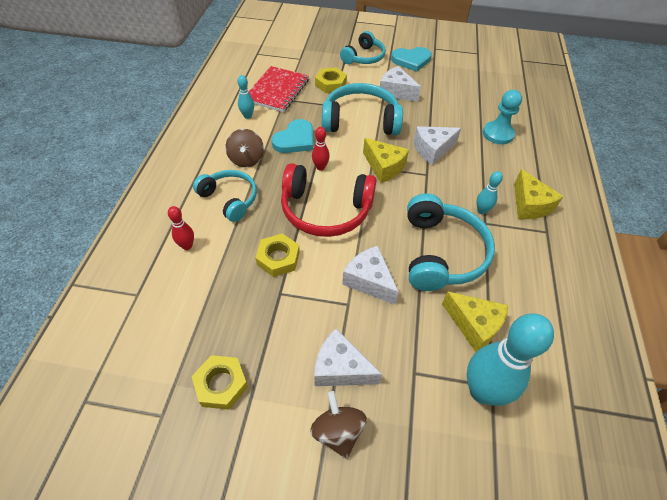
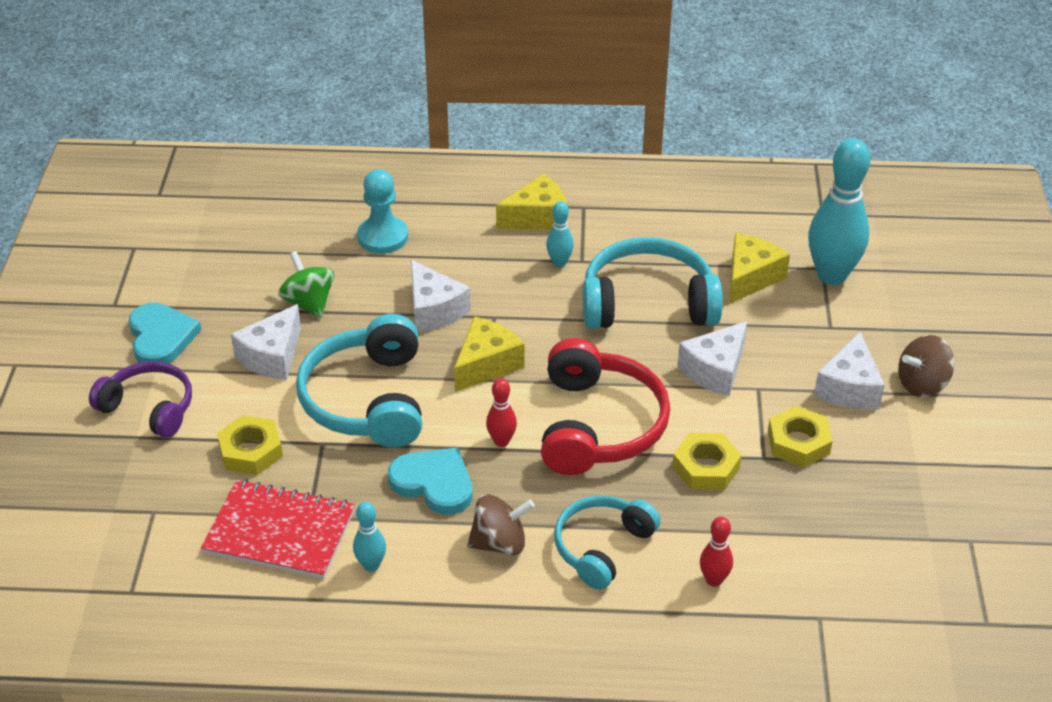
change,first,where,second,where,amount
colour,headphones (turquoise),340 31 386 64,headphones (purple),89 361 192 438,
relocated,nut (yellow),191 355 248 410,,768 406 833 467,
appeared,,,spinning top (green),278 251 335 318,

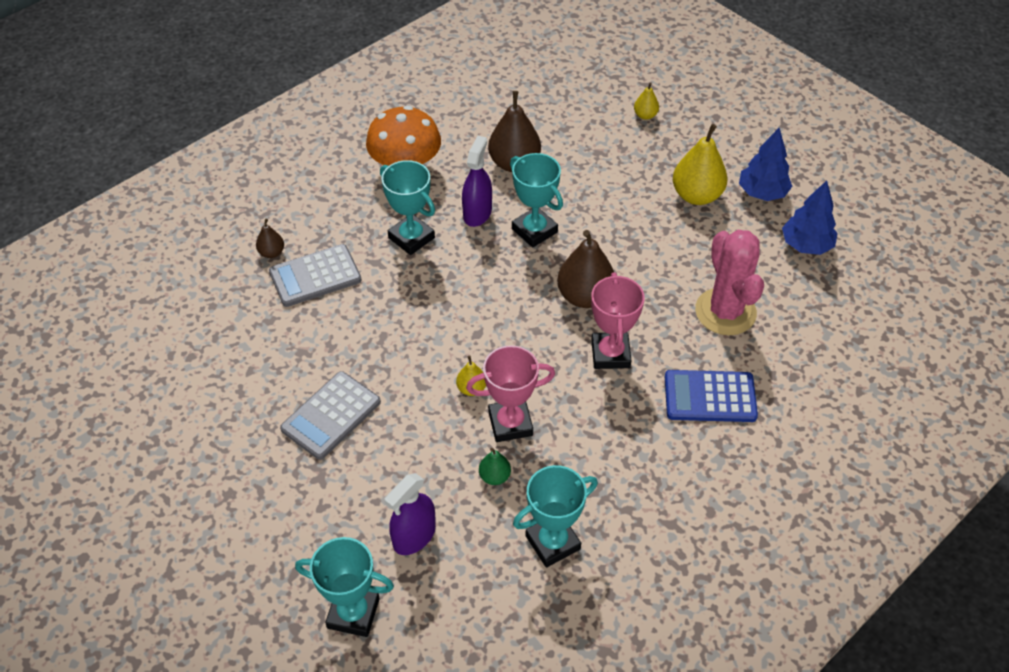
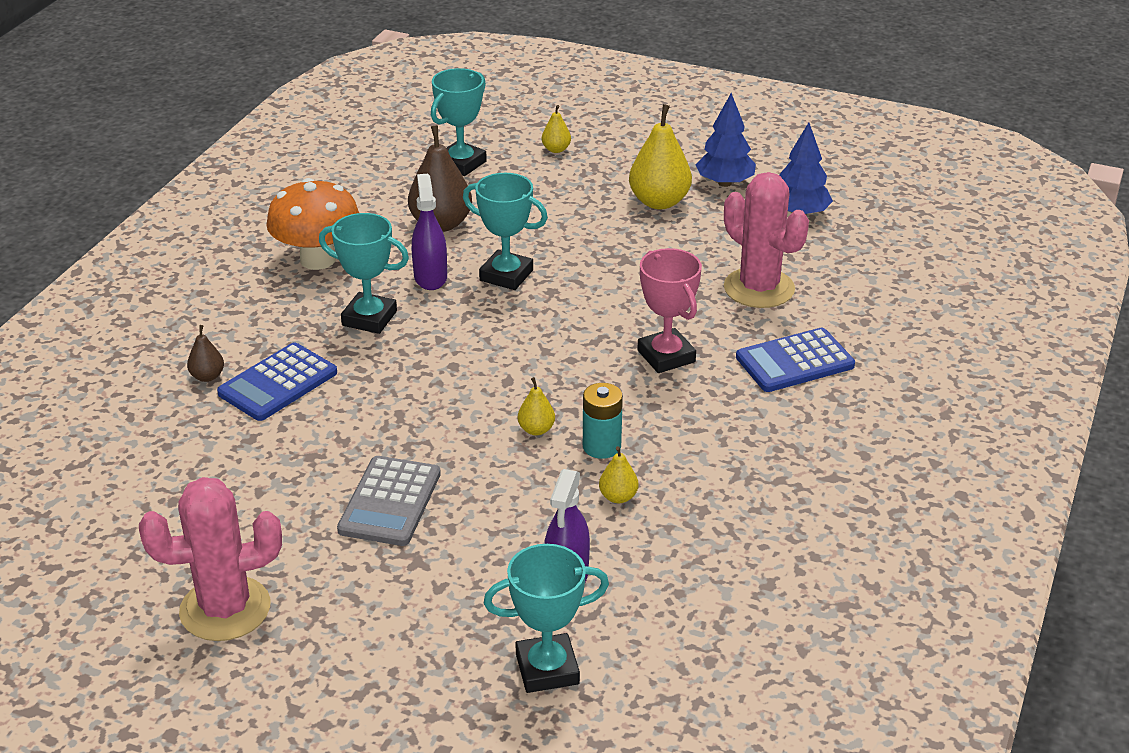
change,first,where,second,where,amount
missing,pear (brown),557 230 614 308,,,
colour,calculator (grey),269 244 362 307,calculator (blue),217 343 337 421,
exchanged,trophy (pink),466 345 555 442,battery (turquoise),583 383 623 459,
colour,pear (green),479 448 511 485,pear (yellow),599 446 639 503,
relocated,trophy (turquoise),513 465 598 567,,431 68 487 176,
appeared,,,cactus (pink),139 477 282 641,

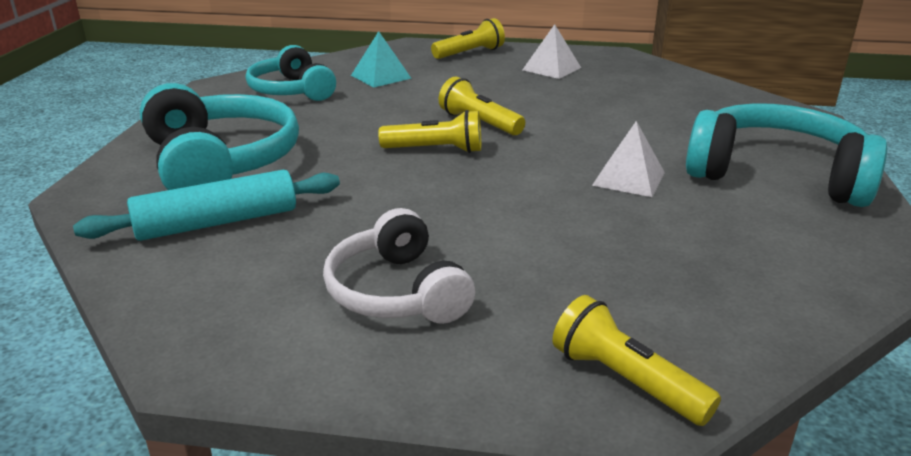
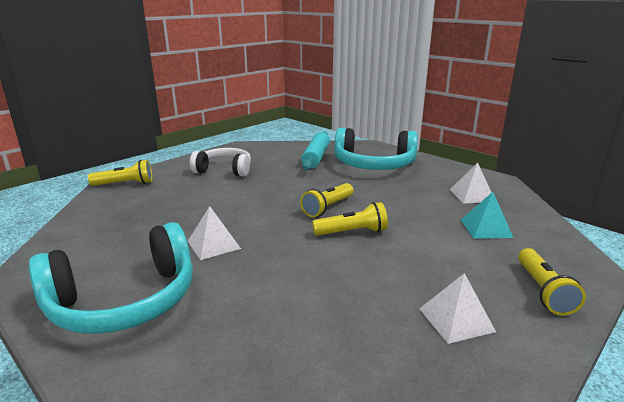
change,first,where,second,where,amount
exchanged,headphones (turquoise),246 45 336 101,pyramid (white),450 163 492 204,

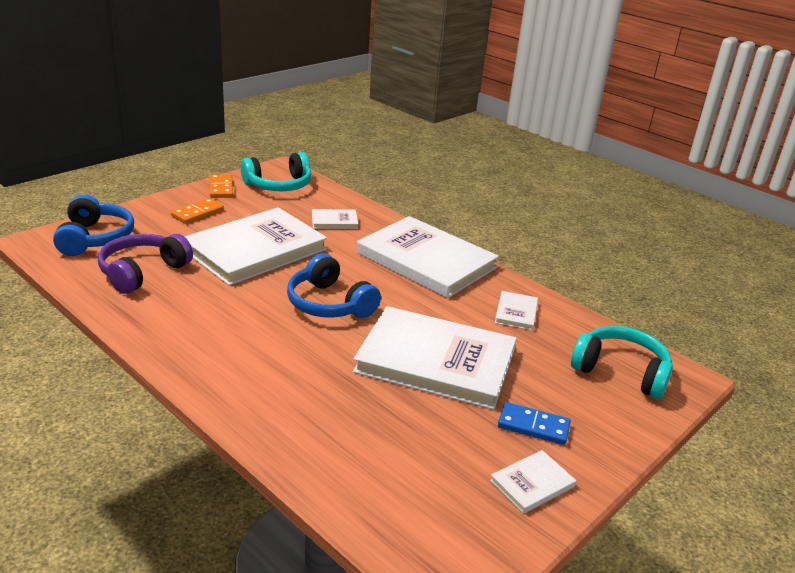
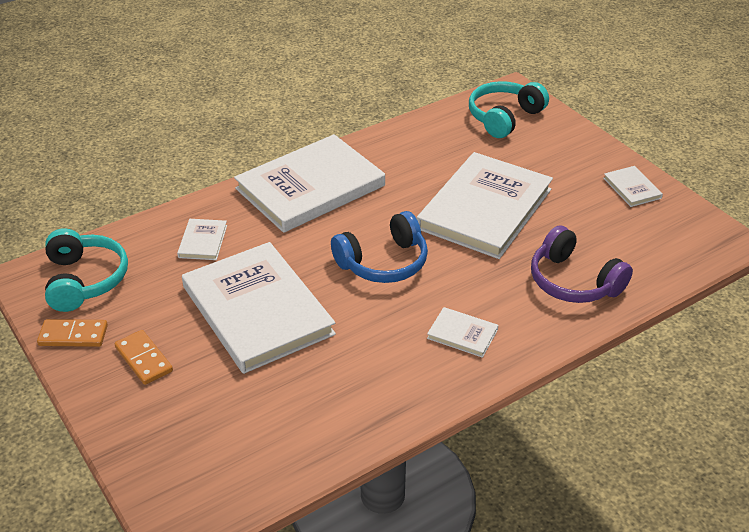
change,first,where,second,where,amount
missing,headphones (blue),53 195 134 256,,,
relocated,headphones (purple),98 234 193 294,,531 225 633 303,
relocated,book (white),495 291 538 330,,427 307 498 358,
missing,domino (blue),498 402 571 445,,,

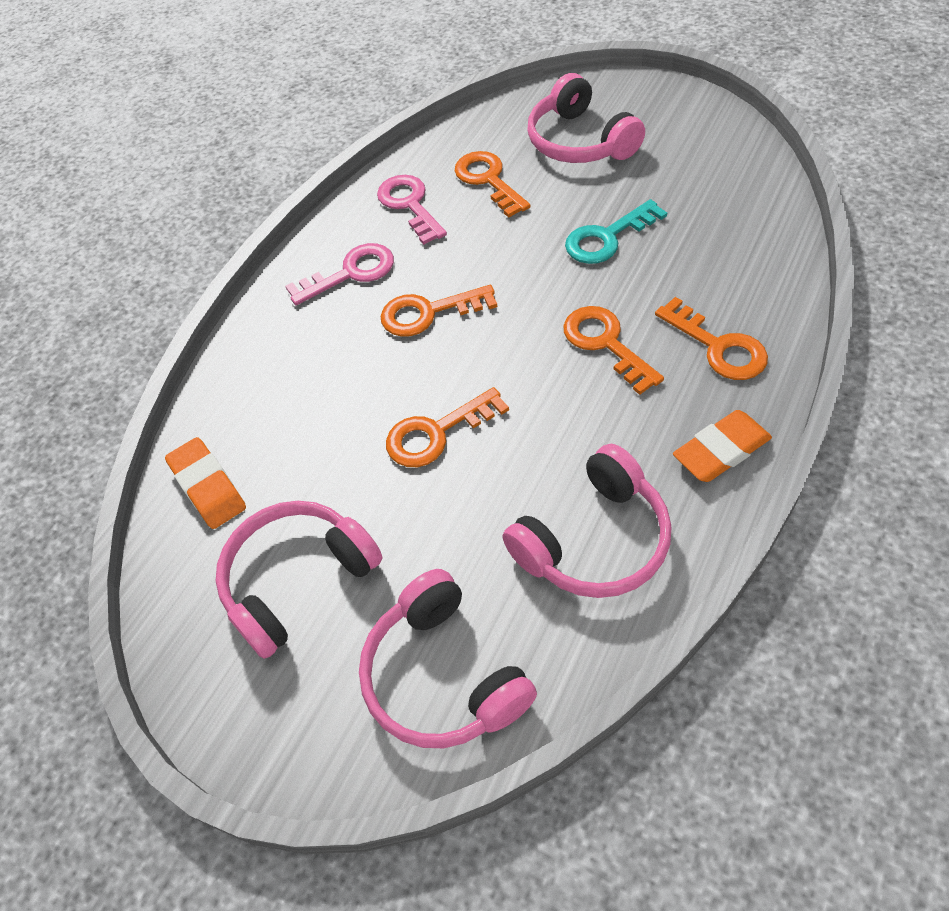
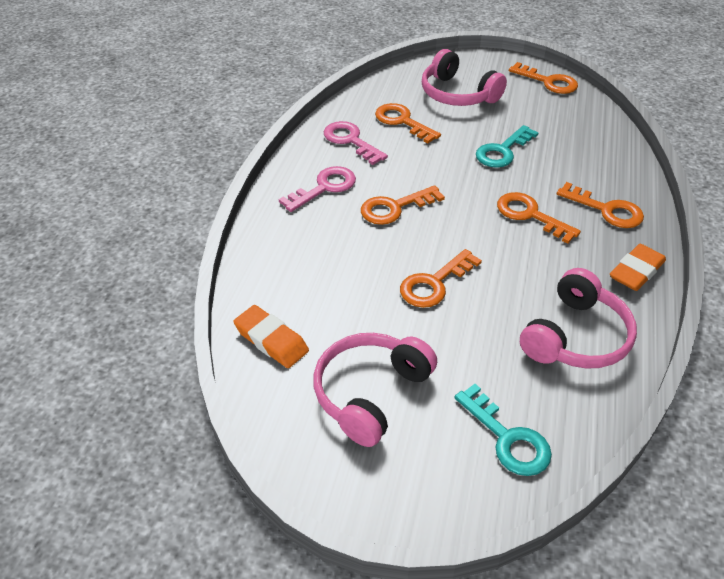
change,first,where,second,where,amount
exchanged,headphones (pink),359 569 537 748,key (turquoise),454 384 552 476,
appeared,,,key (orange),509 62 578 94,

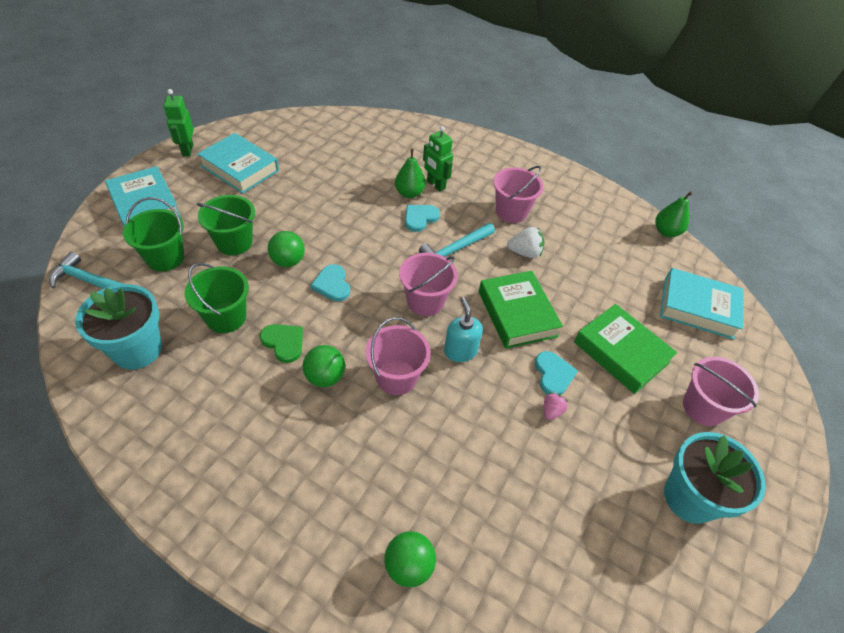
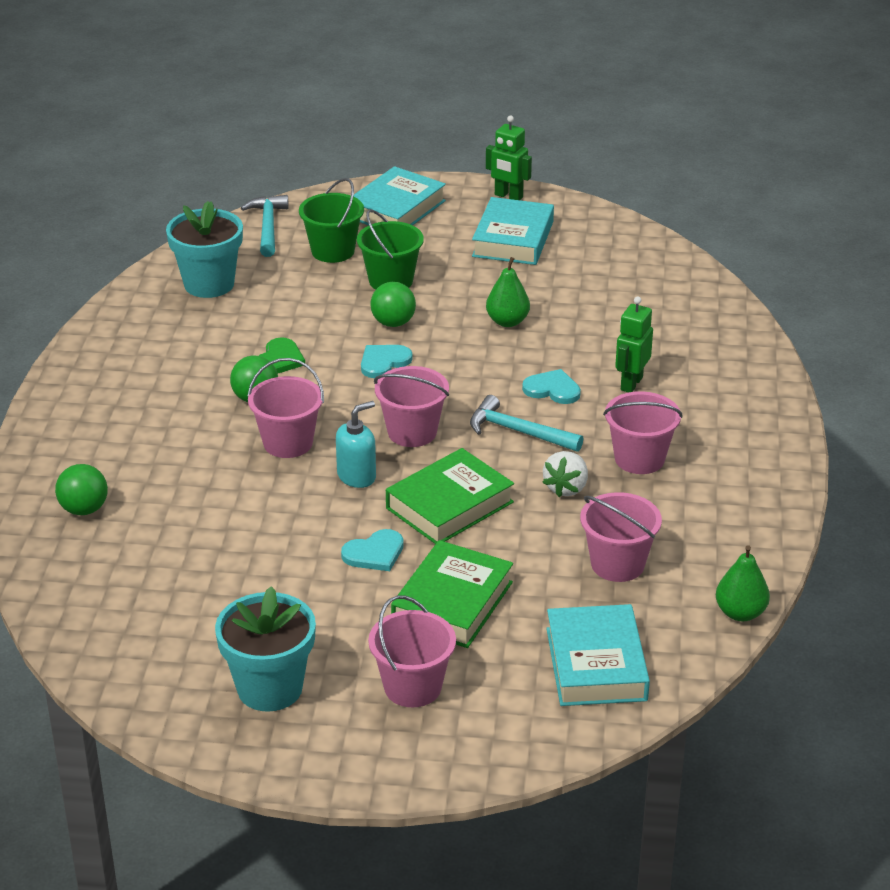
change,first,where,second,where,amount
spun,robot (green),164 89 194 157,,486 116 532 200,120 degrees counterclockwise
relocated,pear (green),395 149 426 198,,486 257 530 327,
spun,strawberry (white),507 227 544 258,,542 451 588 497,45 degrees clockwise
missing,bucket (green),185 263 249 333,,,
missing,strawberry (pink),544 392 568 421,,,
appeared,,,bucket (pink),580 492 662 582,

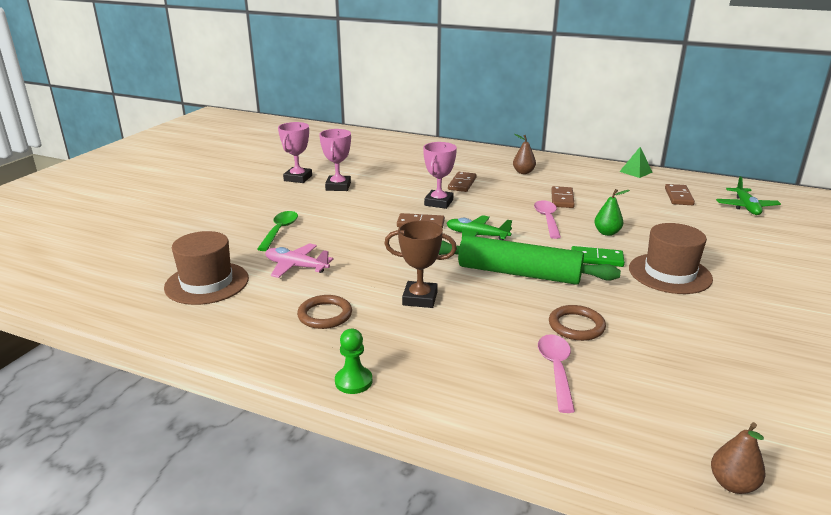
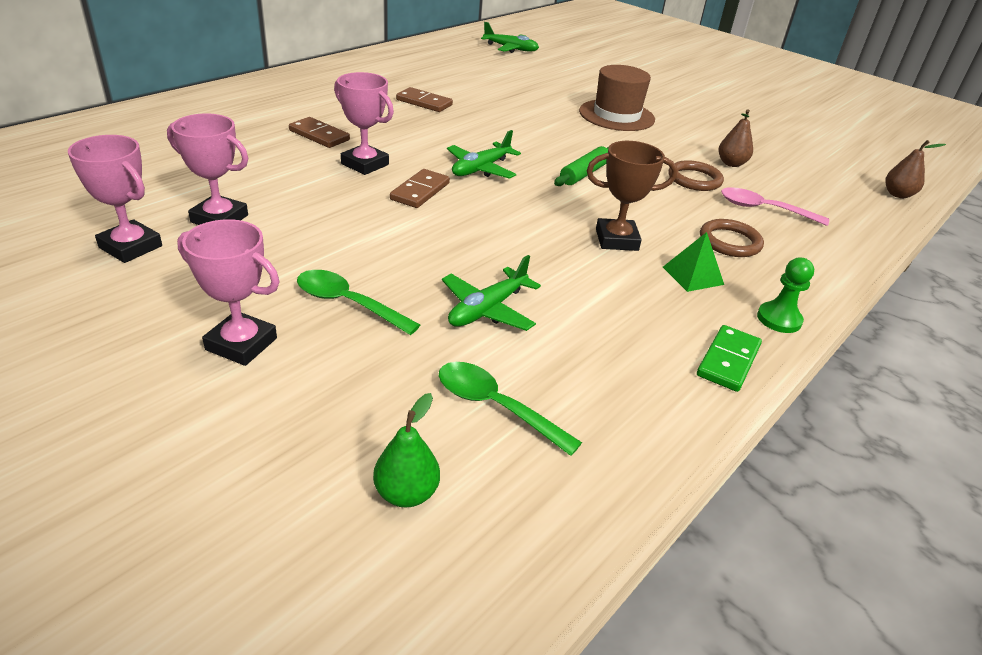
change,first,where,second,where,amount
relocated,pear (brown),513 134 536 174,,718 109 753 167,
relocated,pyramid (green),619 147 653 178,,663 232 724 292,
missing,domino (brown),665 184 695 205,,,
relocated,pear (green),594 189 630 236,,373 393 440 508,
missing,spoon (pink),534 200 561 239,,,
spun,trophy (brown),384 220 457 308,,587 141 677 251,60 degrees clockwise
exchanged,hat (brown),164 231 249 305,spoon (green),439 362 582 456,
size,rolling pin (green),438 235 621 285,,554 146 609 186,x0.51
colour,plane (pink),265 243 334 278,plane (green),442 255 541 331,
relocated,domino (green),571 246 625 267,,697 325 762 392,
relocated,ring (brown),297 295 352 329,,700 219 764 257,
appeared,,,trophy (pink),177 219 279 366,

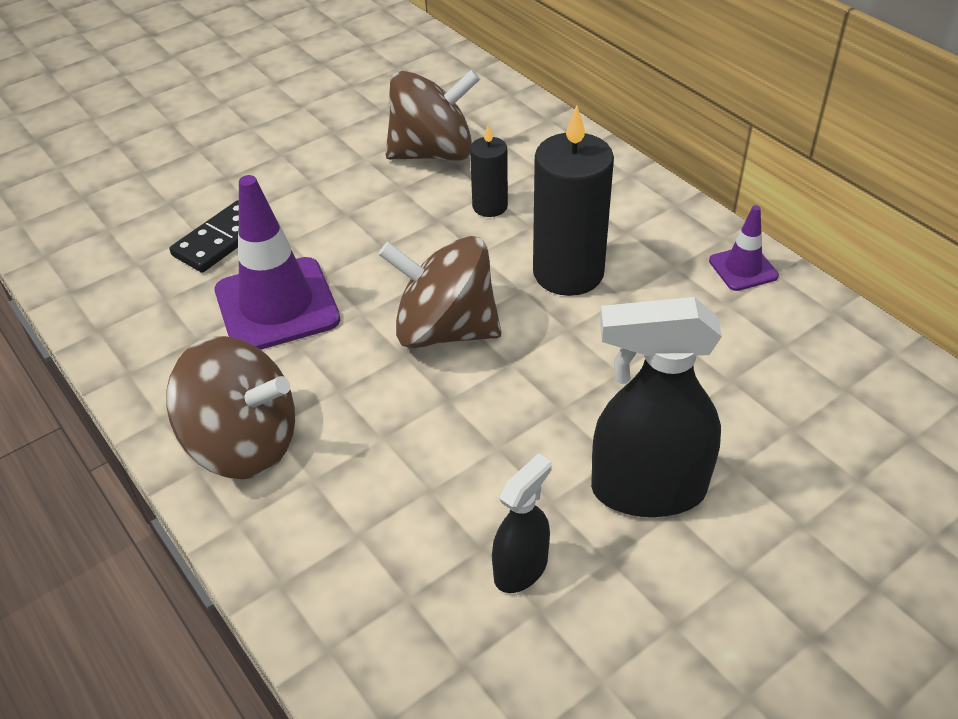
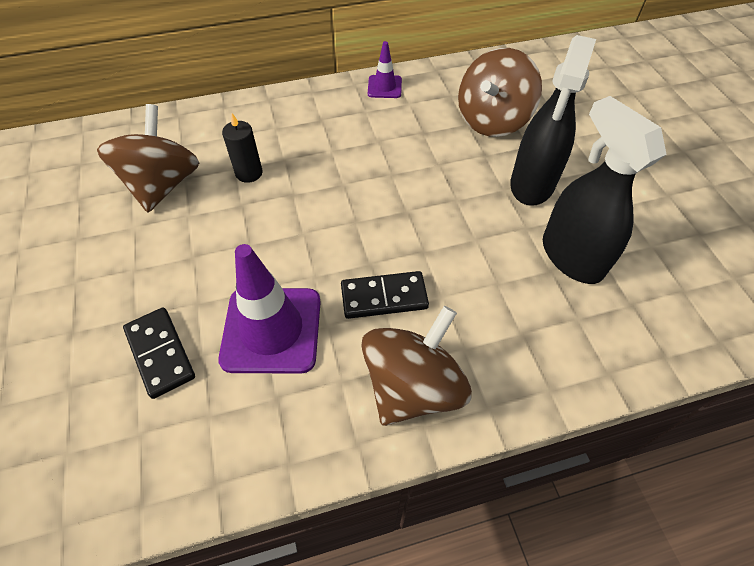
change,first,where,second,where,amount
missing,candle (black),533 105 614 296,,,
relocated,spinning top (brown),378 236 501 348,,458 48 542 137,
size,spray bottle (black),492 453 552 593,,543 96 667 284,x1.81
appeared,,,domino (black),341 271 429 319,

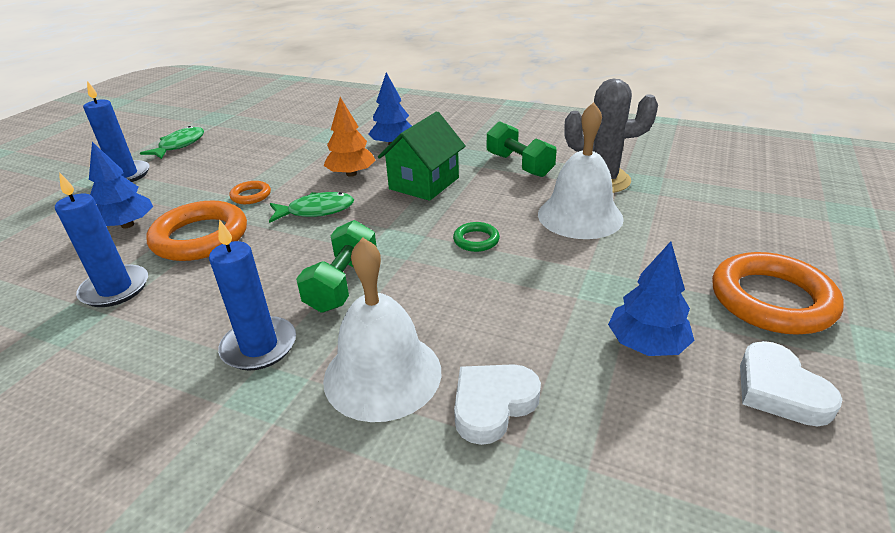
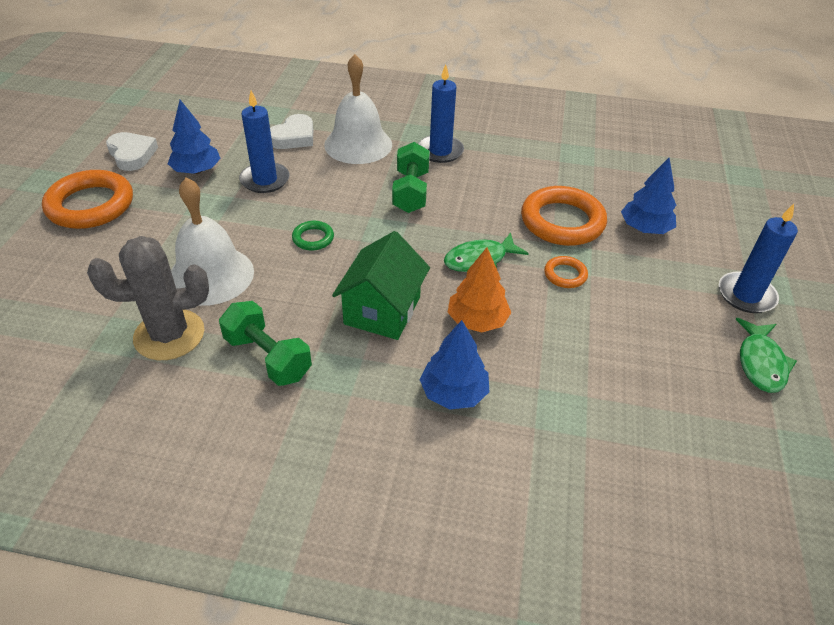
change,first,where,second,where,amount
relocated,candle (blue),55 172 148 307,,239 91 290 193,

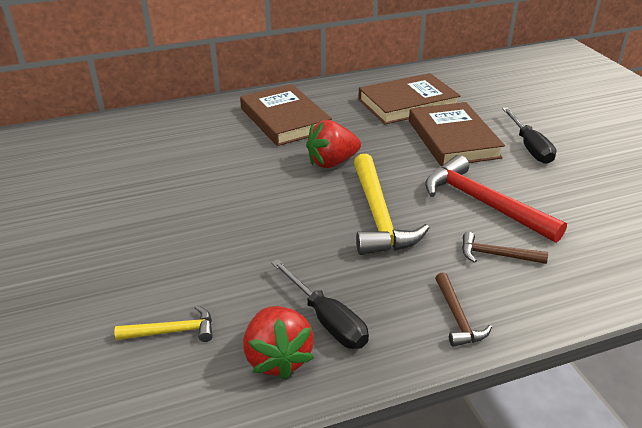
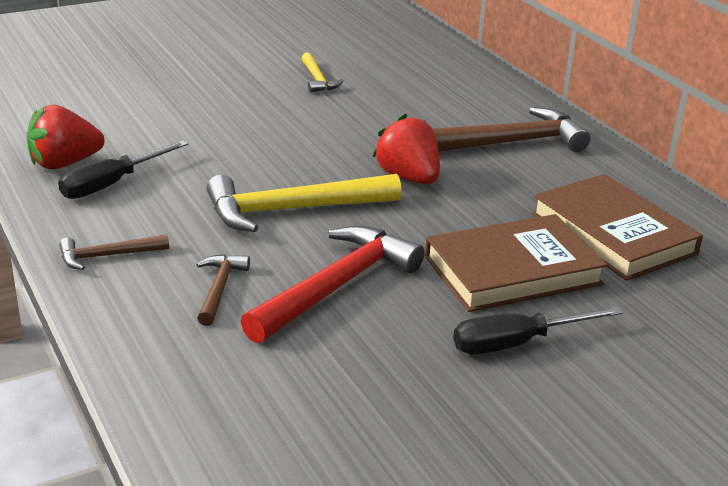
change,first,where,second,where,amount
exchanged,book (brown),240 84 332 146,hammer (brown),433 107 590 152,
relocated,hammer (yellow),114 305 213 342,,302 52 344 93,

